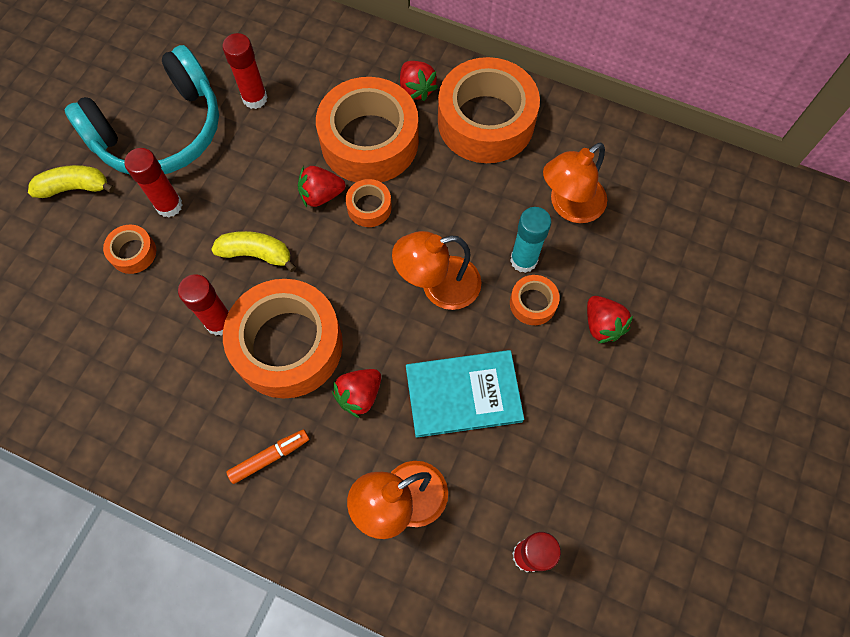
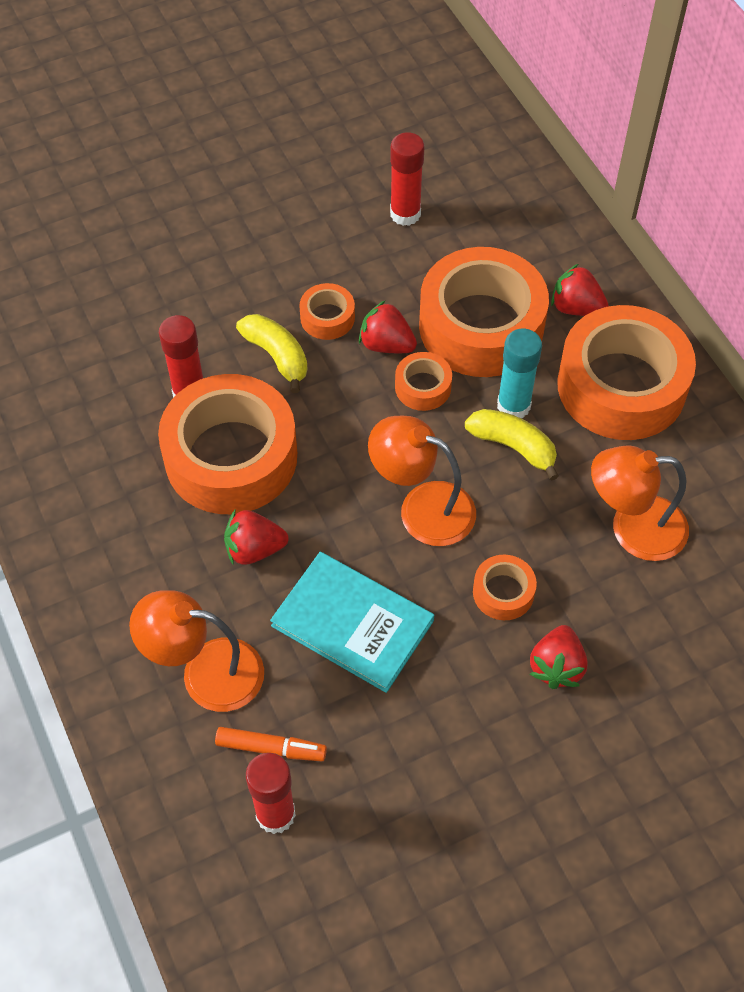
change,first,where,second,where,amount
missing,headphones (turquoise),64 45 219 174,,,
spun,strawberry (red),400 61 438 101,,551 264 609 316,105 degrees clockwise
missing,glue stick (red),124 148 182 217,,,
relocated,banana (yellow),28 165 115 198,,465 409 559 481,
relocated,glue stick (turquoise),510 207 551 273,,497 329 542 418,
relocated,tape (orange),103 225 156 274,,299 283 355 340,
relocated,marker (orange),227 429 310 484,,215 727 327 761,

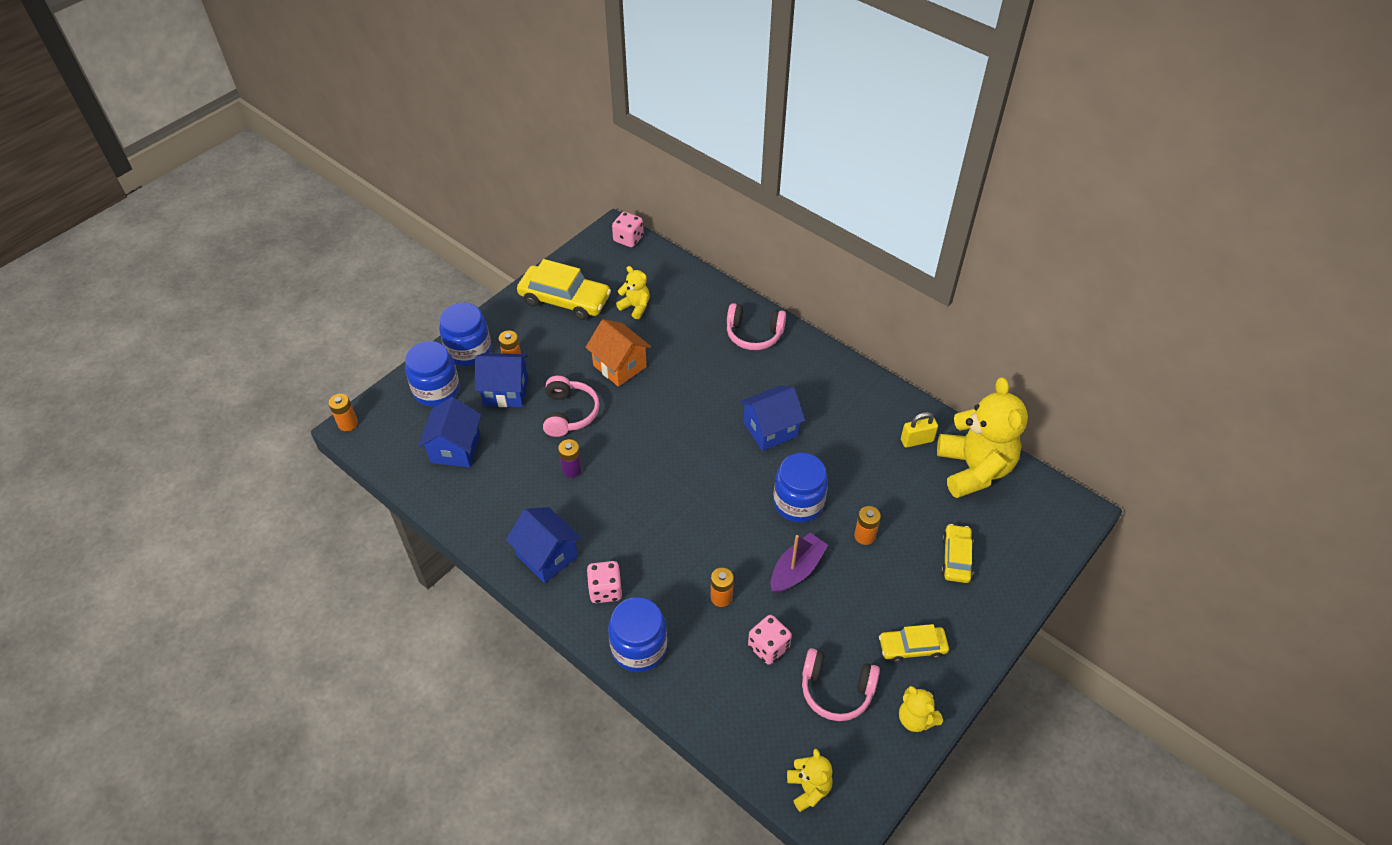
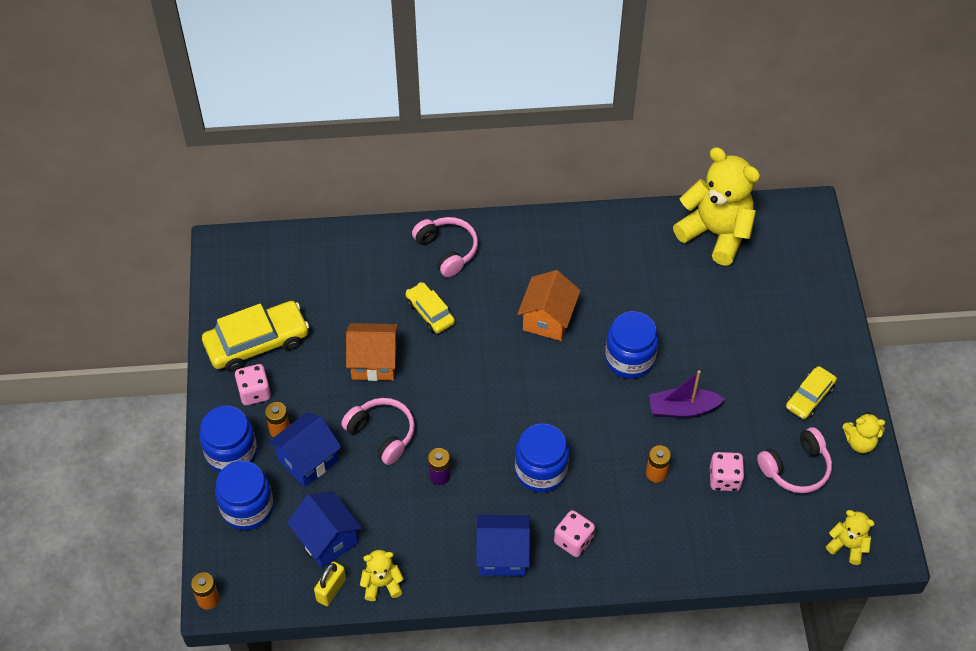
change,first,where,second,where,amount
relocated,dice (pink),612 212 643 247,,235 364 271 405,
relocated,teddy bear (yellow),616 266 650 319,,360 550 404 601,
spun,headphones (pink),727 303 786 350,,412 217 478 277,90 degrees counterclockwise
colour,house (blue),740 385 805 451,house (orange),517 270 581 341,
relocated,padlock (yellow),901 412 938 448,,314 562 346 606,
missing,battery (orange),854 506 881 545,,,
relocated,car (yellow),941 524 973 583,,405 282 455 333,
spun,boat (purple),771 533 828 593,,649 370 725 418,90 degrees counterclockwise
relocated,jar (blue),608 597 667 672,,515 423 569 493,

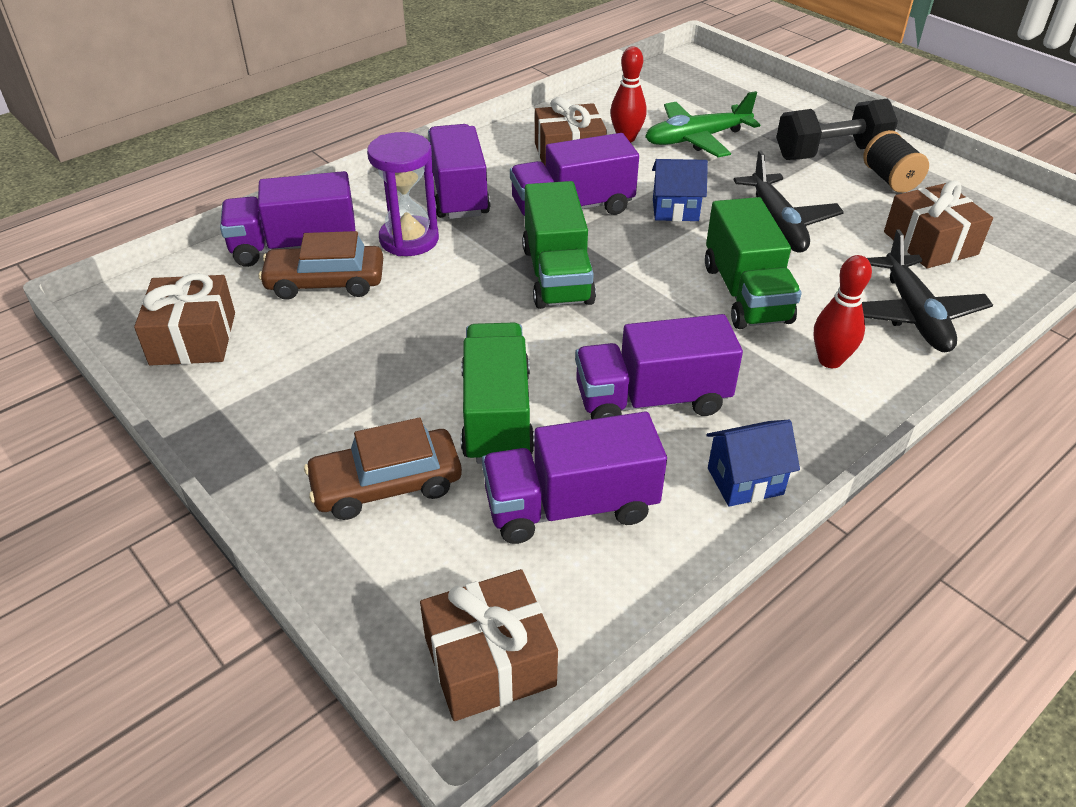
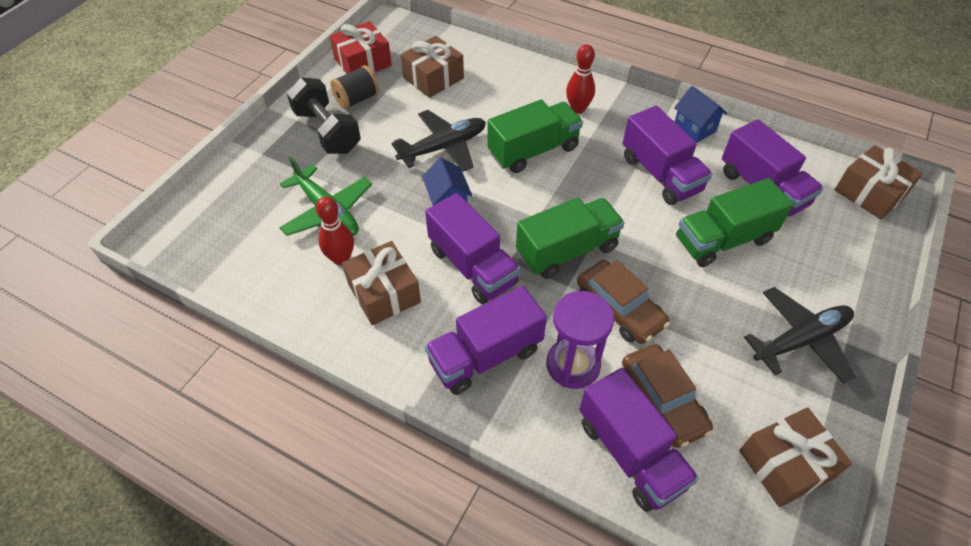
change,first,where,second,where,amount
relocated,plane (black),862 229 993 352,,744 287 856 384,
relocated,car (brown),304 418 462 520,,577 260 670 344,
appeared,,,gift (red),330 21 392 74,

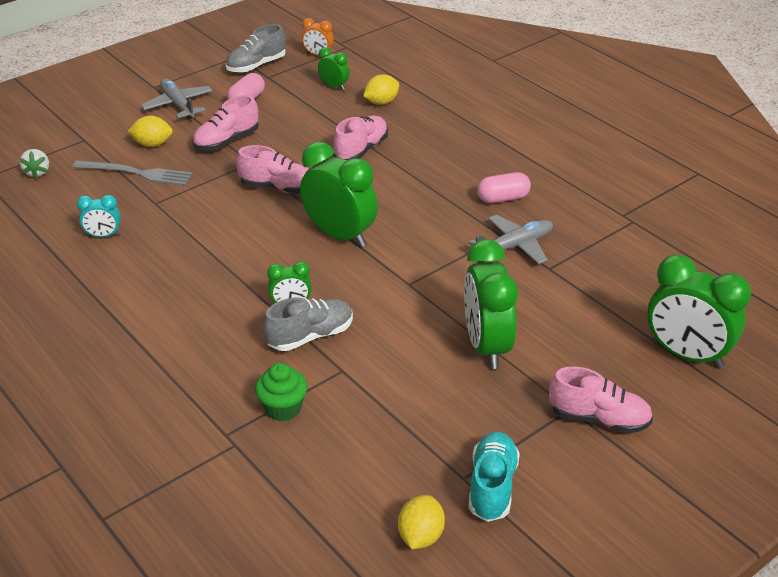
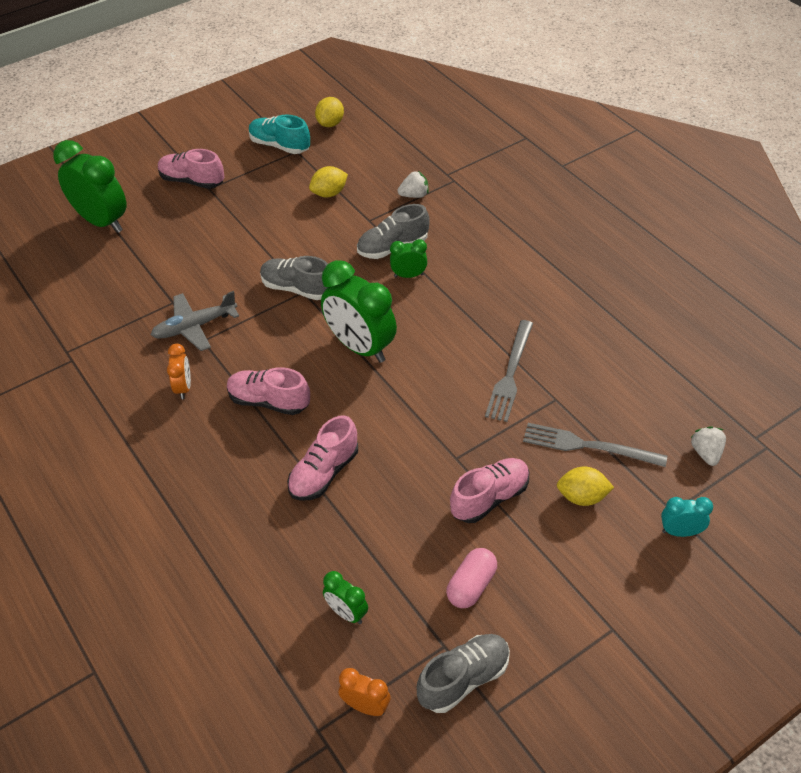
change,first,where,second,where,amount
relocated,lemon (yellow),363 75 399 105,,309 166 348 197,
missing,plane (grey),141 78 213 119,,,
relocated,shoe (pink),236 145 309 194,,227 367 310 415,
exchanged,capsule (pink),477 172 531 203,clock (orange),167 344 191 399,
relocated,clock (turquoise),77 195 121 237,,661 497 713 537,
missing,clock (green),464 239 518 369,,,
exchanged,cupcake (green),255 363 308 421,strawberry (white),398 171 429 198,
spun,shoe (turquoise),468 432 520 522,,249 114 310 154,105 degrees clockwise
appeared,,,shoe (grey),260 256 328 300,
appeared,,,fork (grey),485 320 533 422,

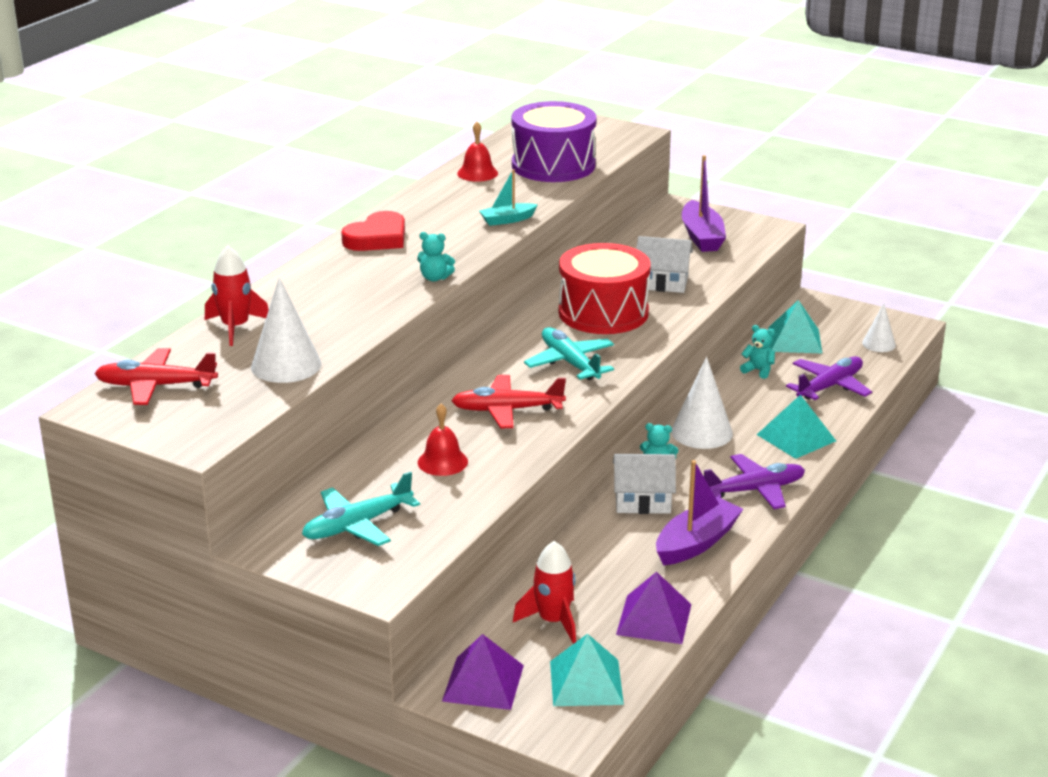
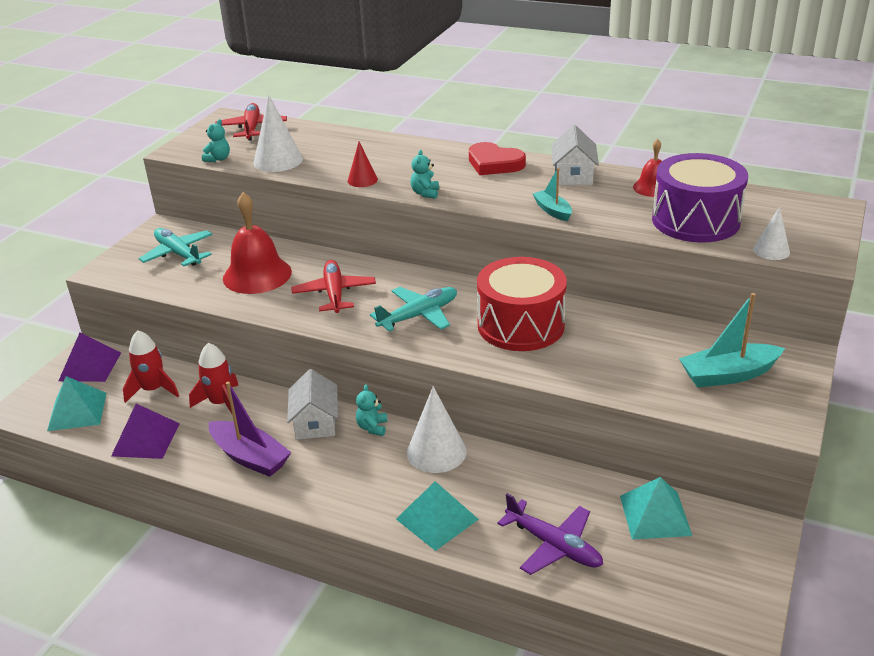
change,first,where,second,where,amount
colour,boat (purple),682 155 726 252,boat (turquoise),679 293 785 388,
relocated,house (white),637 236 693 293,,552 125 599 185,
relocated,rocket (red),205 246 269 346,,189 343 238 414,
relocated,cone (white),862 303 896 352,,753 207 790 260,
relocated,teddy bear (turquoise),740 325 775 379,,202 119 230 162,
size,bell (red),418 403 468 476,,223 192 292 294,x1.80
missing,plane (purple),704 454 805 509,,,
appeared,,,cone (red),347 141 378 187,

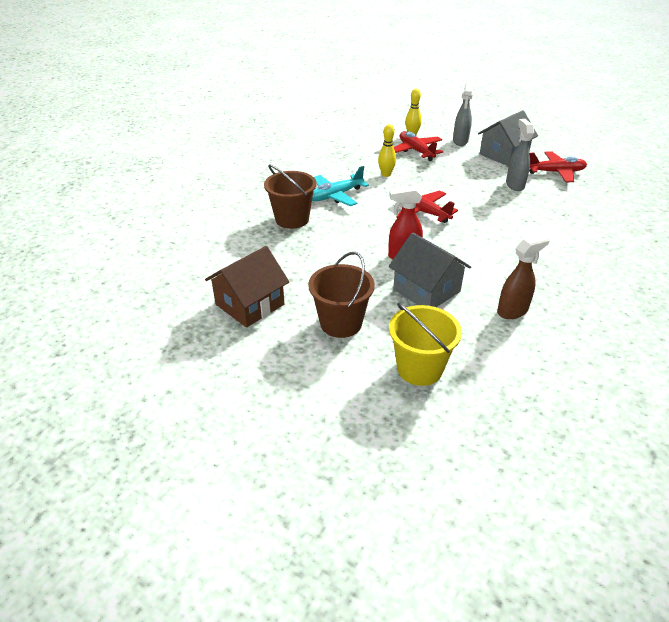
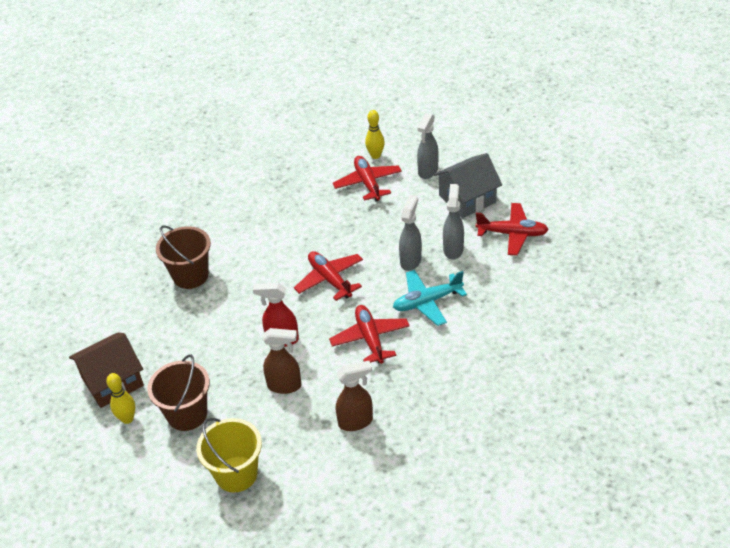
change,first,where,second,where,amount
relocated,bowling pin (yellow),378 124 396 177,,106 373 135 424,
relocated,plane (turquoise),312 166 369 206,,393 270 467 326,
exchanged,house (grey),389 232 471 307,spray bottle (brown),263 328 301 394,
appeared,,,spray bottle (grey),399 195 422 271,
appeared,,,plane (red),329 305 410 364,

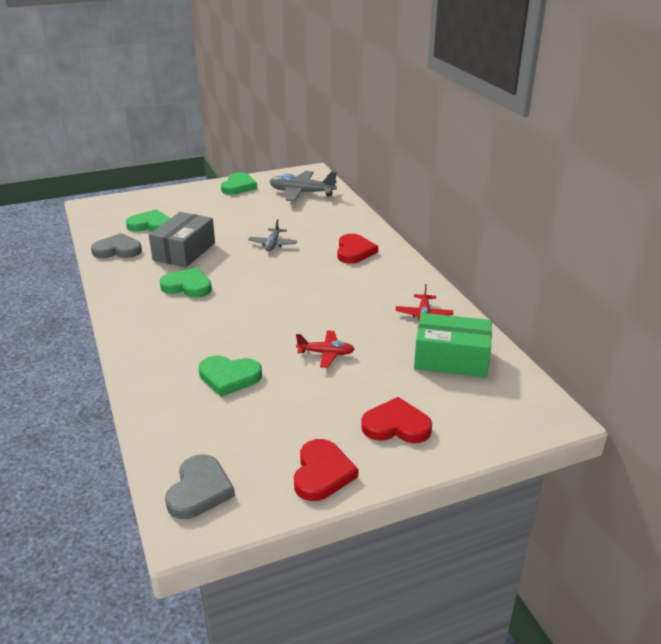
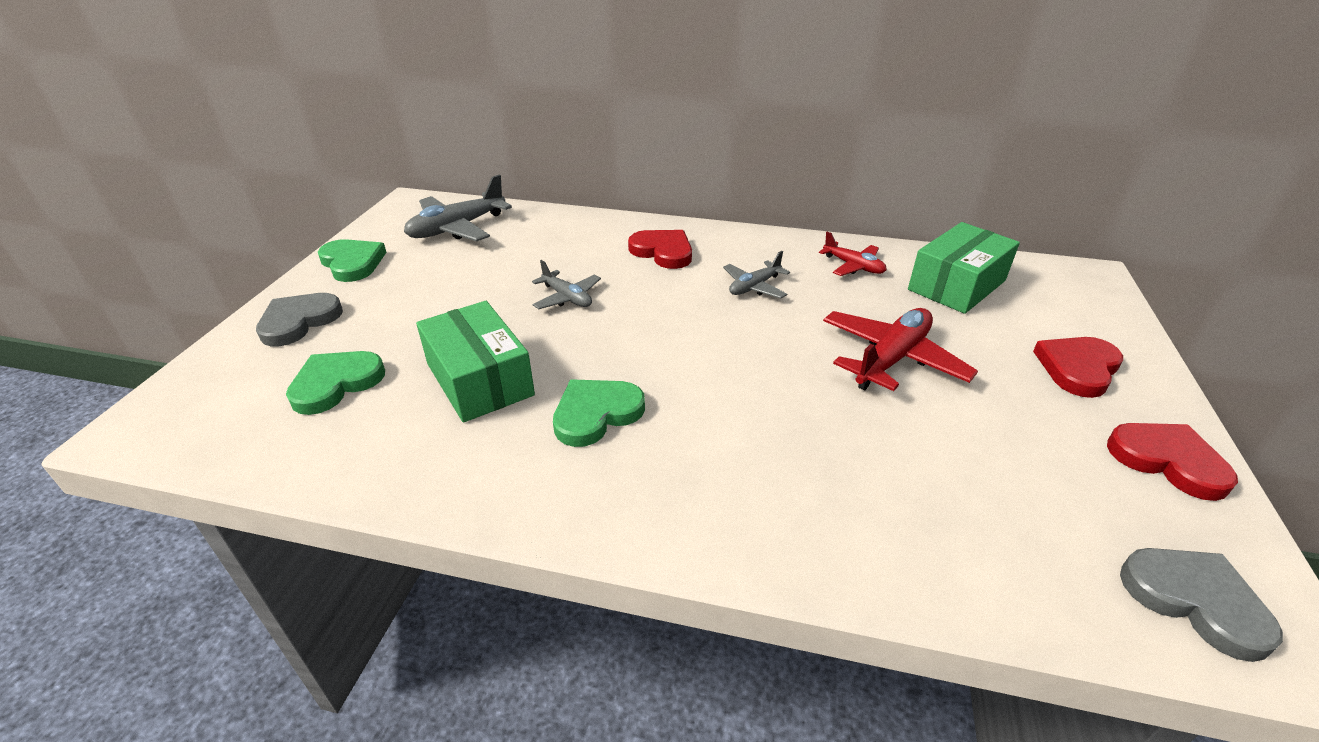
change,first,where,second,where,amount
colour,box (grey),149 212 215 267,box (green),416 301 535 423,
relocated,heart (grey),91 233 142 258,,256 293 343 346,
size,plane (red),296 330 355 368,,823 308 978 391,x1.72
missing,heart (green),198 356 262 397,,,
appeared,,,plane (grey),723 251 790 299,

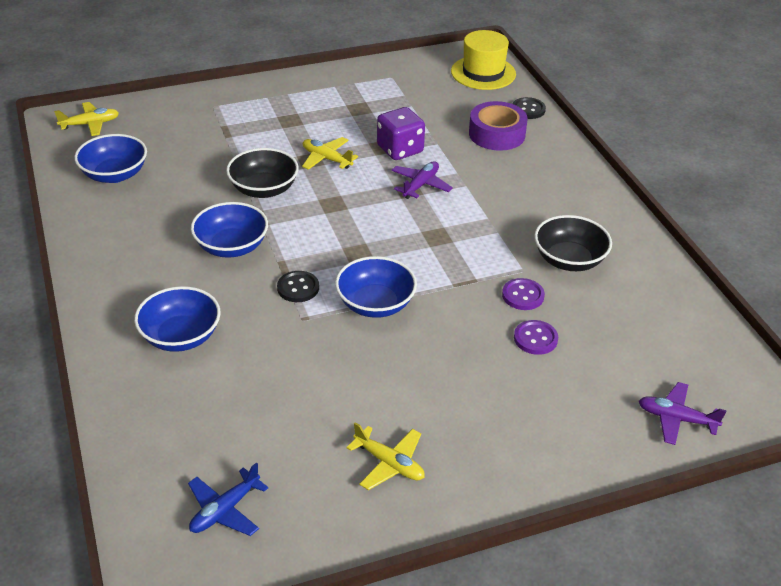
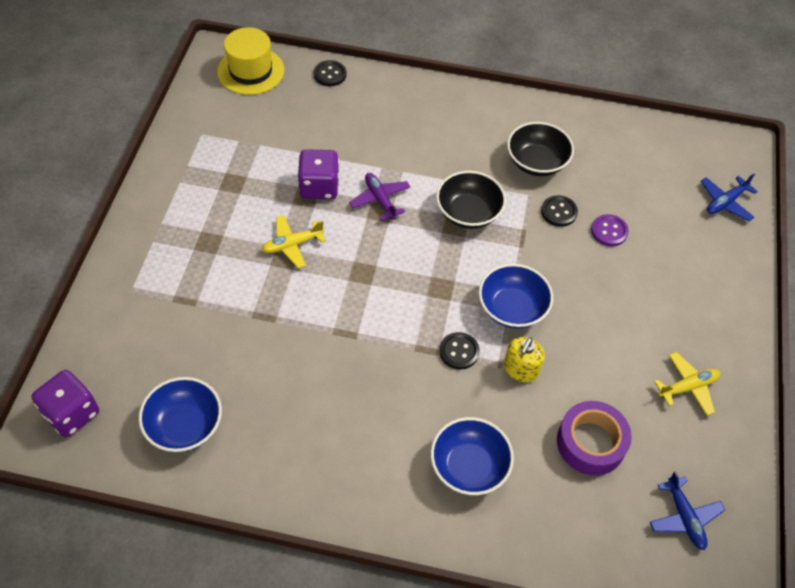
change,first,where,second,where,amount
relocated,tape (purple),469 101 528 151,,557 401 632 476,
exchanged,plane (yellow),54 102 119 136,dice (purple),32 370 99 437,
relocated,bowl (black),226 148 299 198,,436 171 506 229,
missing,bowl (blue),191 202 268 258,,,
colour,button (purple),502 278 545 310,button (black),541 195 578 227,
colour,plane (purple),639 382 727 445,plane (blue),701 173 758 221,
appeared,,,soap dispenser (yellow),504 337 545 382,

